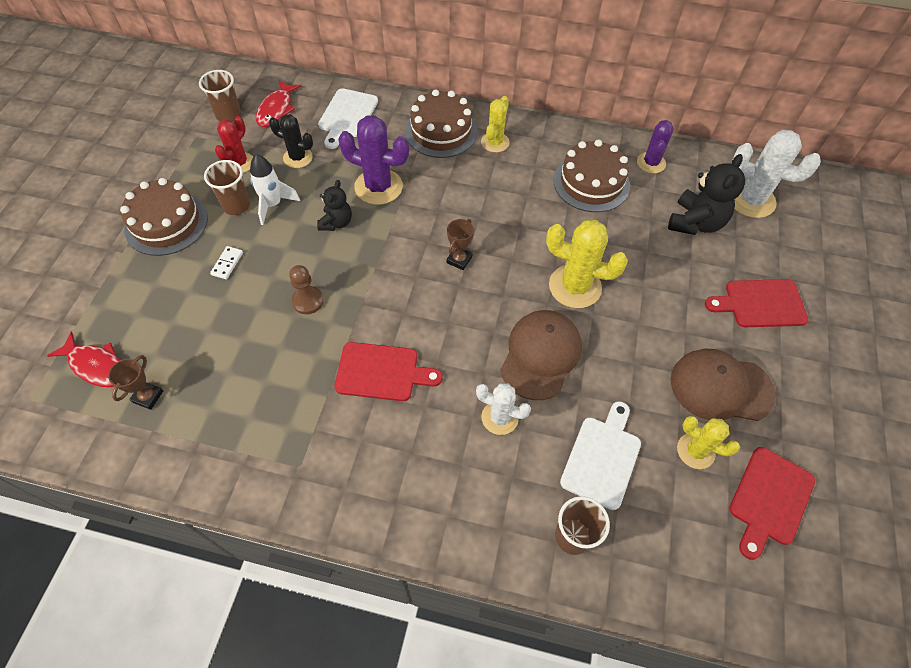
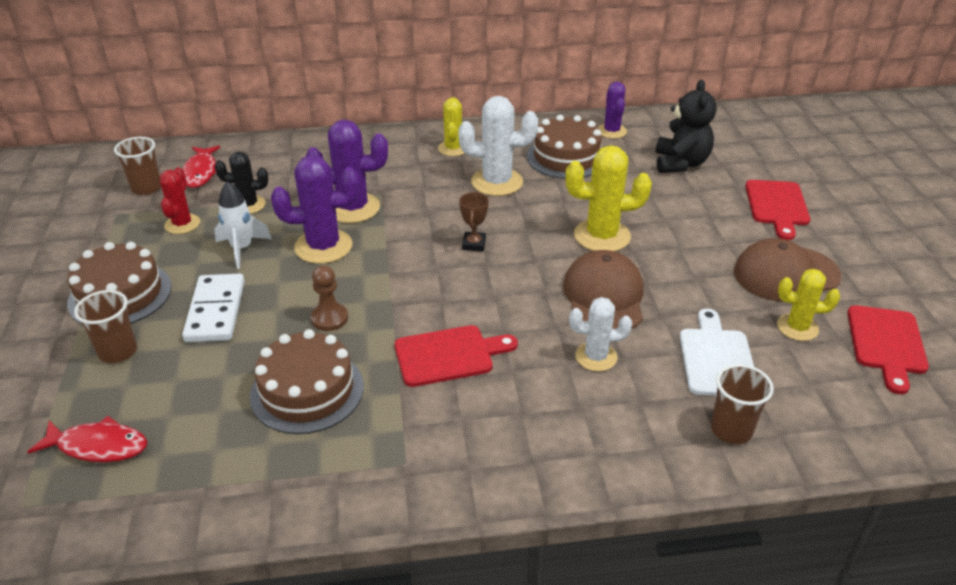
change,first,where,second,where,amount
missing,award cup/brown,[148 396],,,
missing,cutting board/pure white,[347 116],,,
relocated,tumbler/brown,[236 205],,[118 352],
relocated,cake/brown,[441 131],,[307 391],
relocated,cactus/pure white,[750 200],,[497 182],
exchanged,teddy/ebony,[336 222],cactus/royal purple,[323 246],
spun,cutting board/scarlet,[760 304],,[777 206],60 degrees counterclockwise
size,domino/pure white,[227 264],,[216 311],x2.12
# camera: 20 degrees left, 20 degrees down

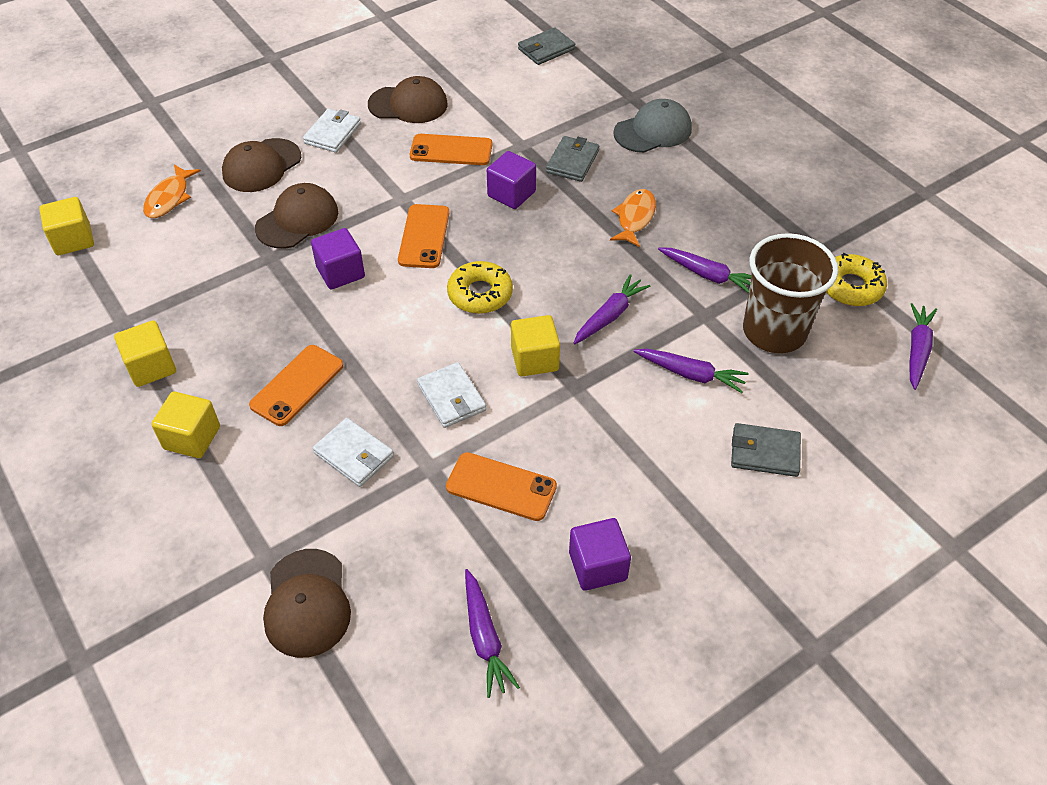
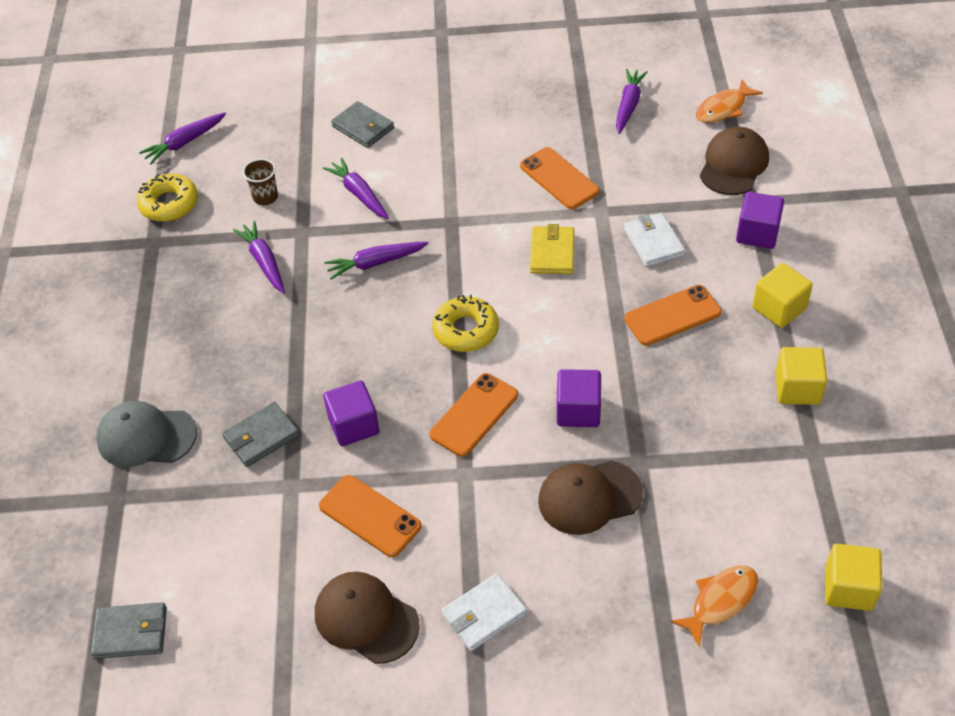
change,first,where,second,where,amount
missing,baseball cap/brown,[261 166],,,
missing,solid cube/golden,[534 359],,,
relocated,solid cube/royal purple,[597 566],,[757 233],
relocated,toy fish/orange-coloured,[635 218],,[723 108],
colour,card wallet/pure white,[451 397],card wallet/golden,[552 253],
size,tumbler/brown,[774 331],,[265 197],x0.44
# camera: 145 degrees left, 0 degrees up

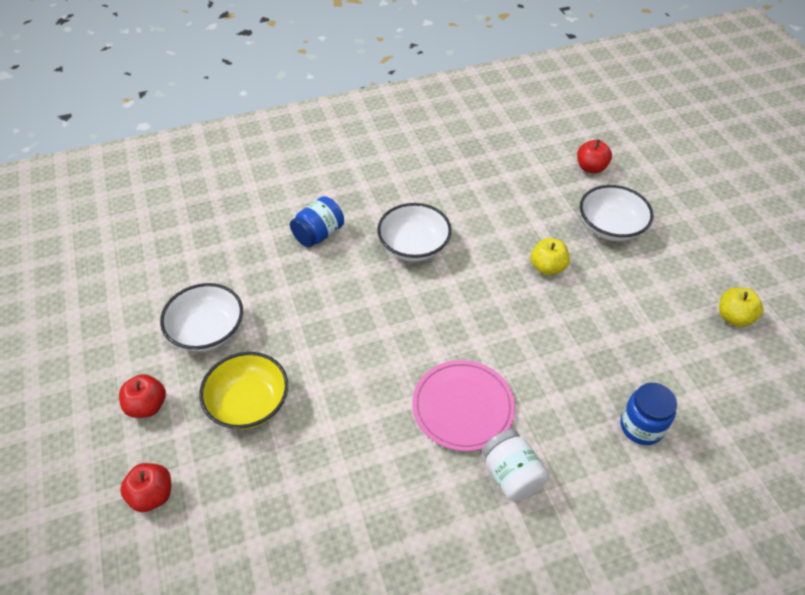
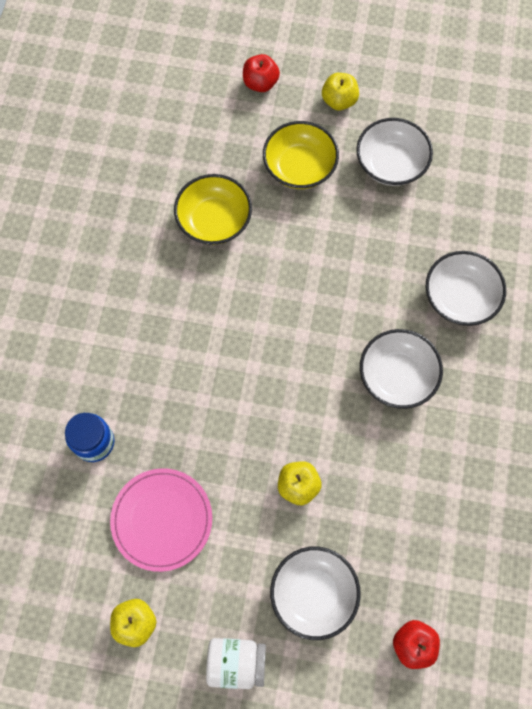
change,first,where,second,where,amount
appeared,,,serving bowl/golden,[214 220],
relocated,dinner plate/pink,[463 407],,[162 519],
relocated,jam jar/pure white,[511 475],,[236 662],
exchanged,jam jar/blue,[319 234],serving bowl/pure white,[460 297],
colour,apple fruit/scarlet,[147 406],apple fruit/golden,[339 101],
# camera: 120 degrees right, 20 degrees up

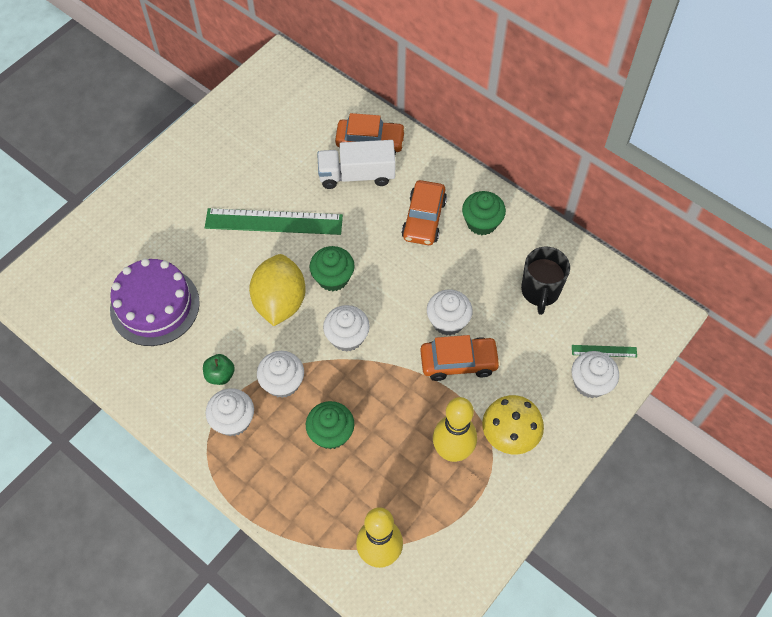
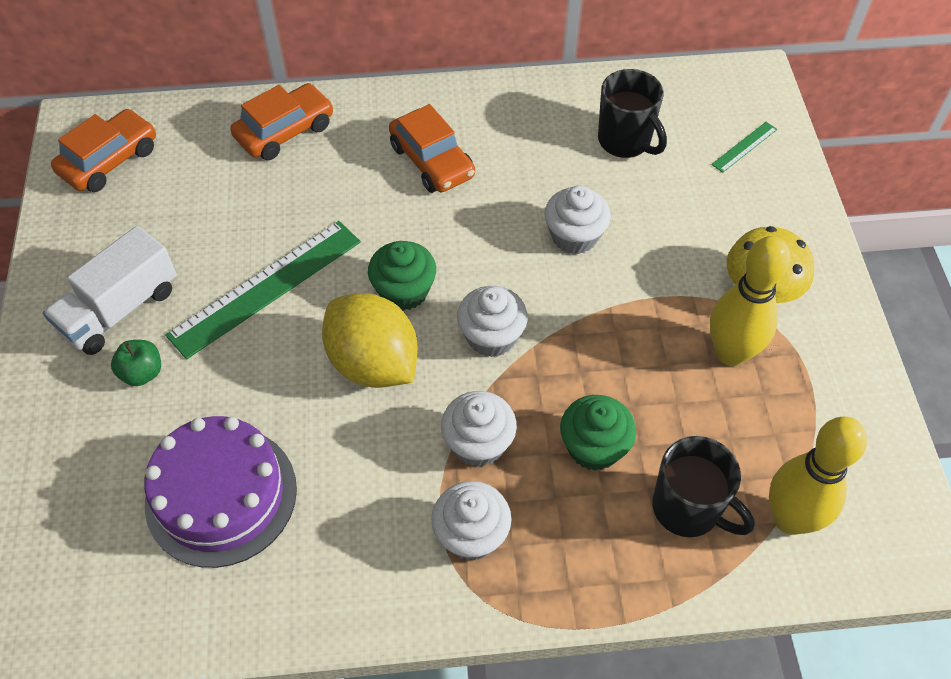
change,first,where,second,where,amount
missing,fairy cake/green,[481 222],,,
missing,fairy cake/pure white,[590 383],,,
appeared,,,mug/ebony,[688 509],
relocated,apple fruit/green,[220 375],,[142 373],
relocated,toy truck/pure white,[356 175],,[120 309],
relocated,toy car/orange-coloured,[458 362],,[109 160],
# camera: 45 degrees left, 5 degrees down

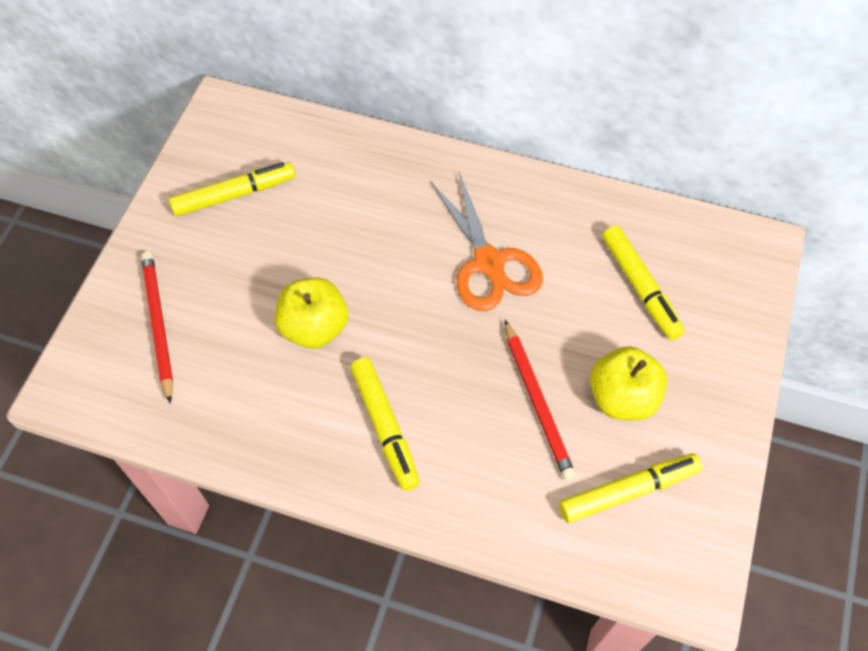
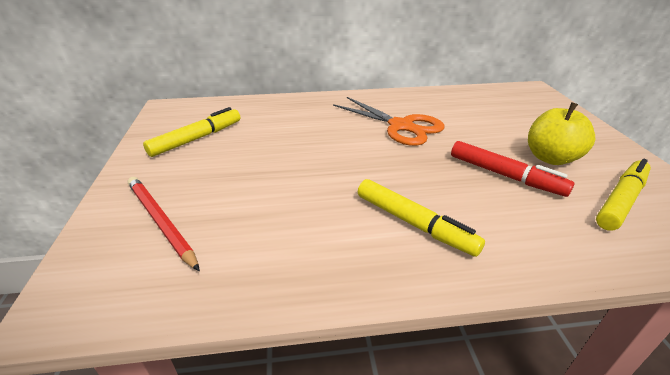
change,first,where,second,where,amount
missing,apple fruit/golden,[314 327],,,
missing,marker pen/golden,[640 287],,,
exchanged,pencil/scarlet,[538 402],marker pen/scarlet,[505 175],
# camera: 25 degrees left, 25 degrees down

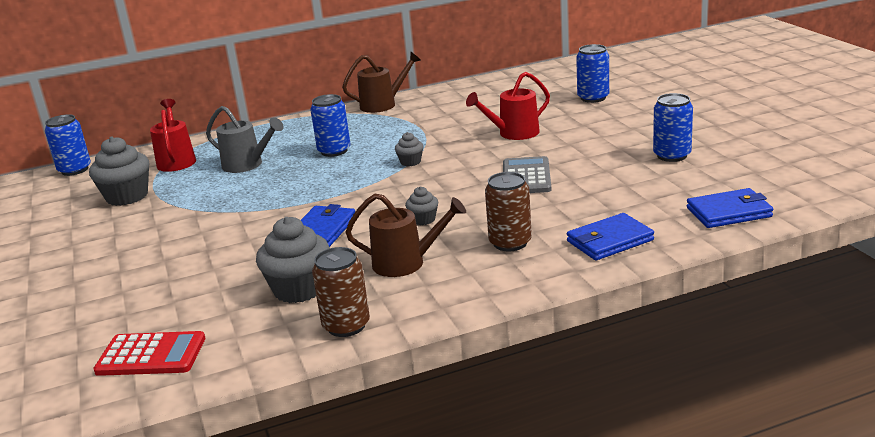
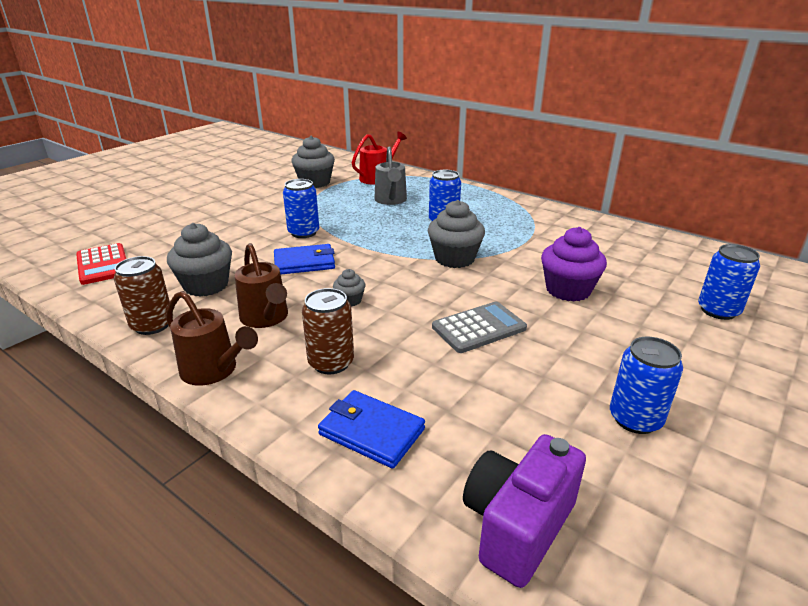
change,first,where,second,where,amount
relocated,can/blue,[75 170],,[303 233],
relocated,watering pot/brown,[383 104],,[214 371],
exchanged,watering pot/scarlet,[513 133],fairy cake/royal purple,[568 290],
exchanged,card wallet/blue,[729 212],compact camera/royal purple,[517 526],
size,fairy cake/grey,[410 162],,[454 259],x1.98
# camera: 55 degrees right, 5 degrees up

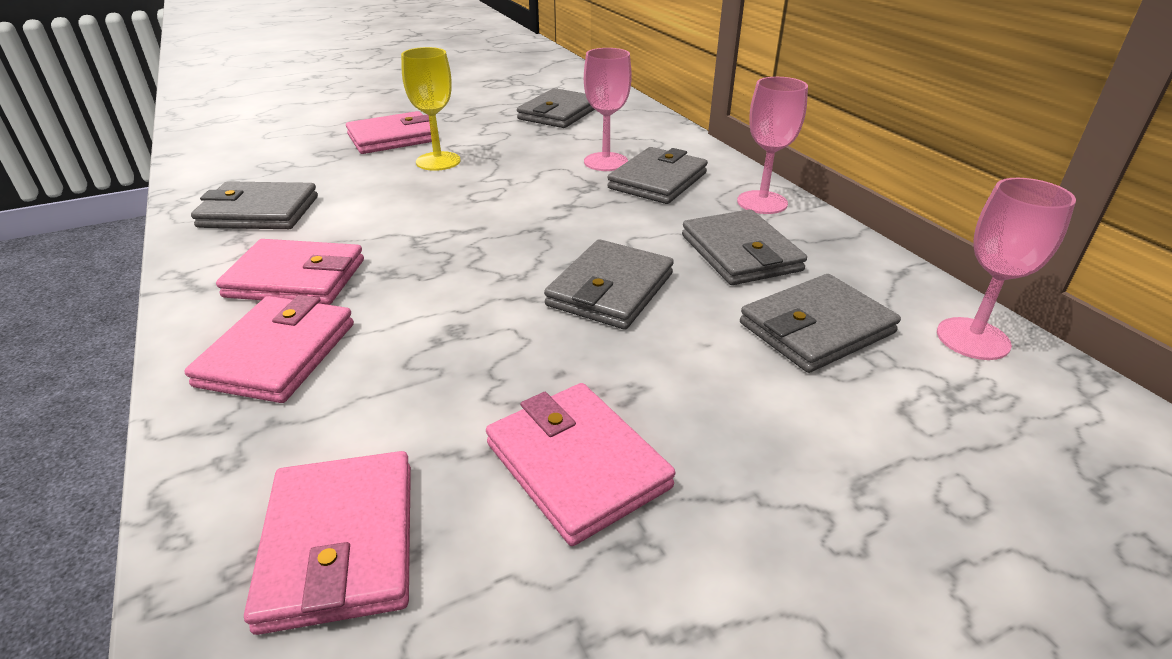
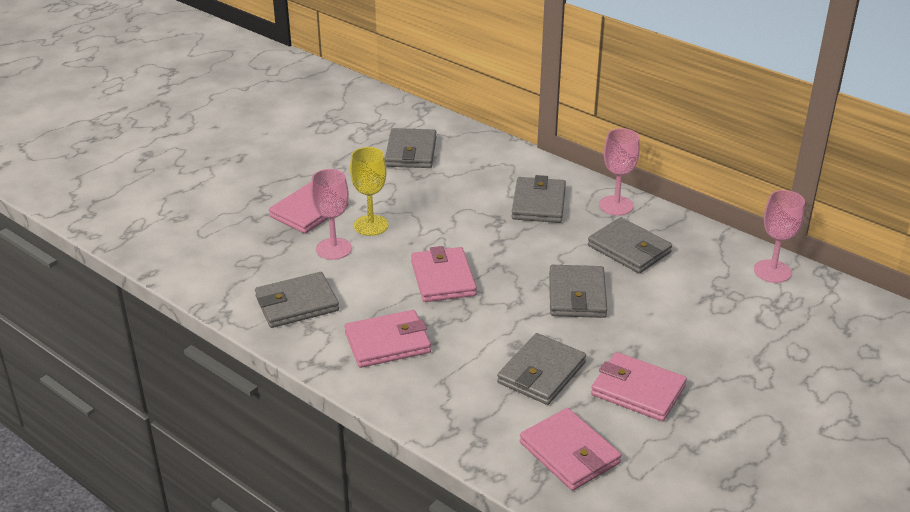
change,first,where,second,where,amount
relocated,card wallet/pink,[277 354],,[443 278],
relocated,wine glass/pink,[605 162],,[334 249],
relocated,card wallet/grey,[816 328],,[541 373],
# camera: 25 degrees left, 0 degrees up

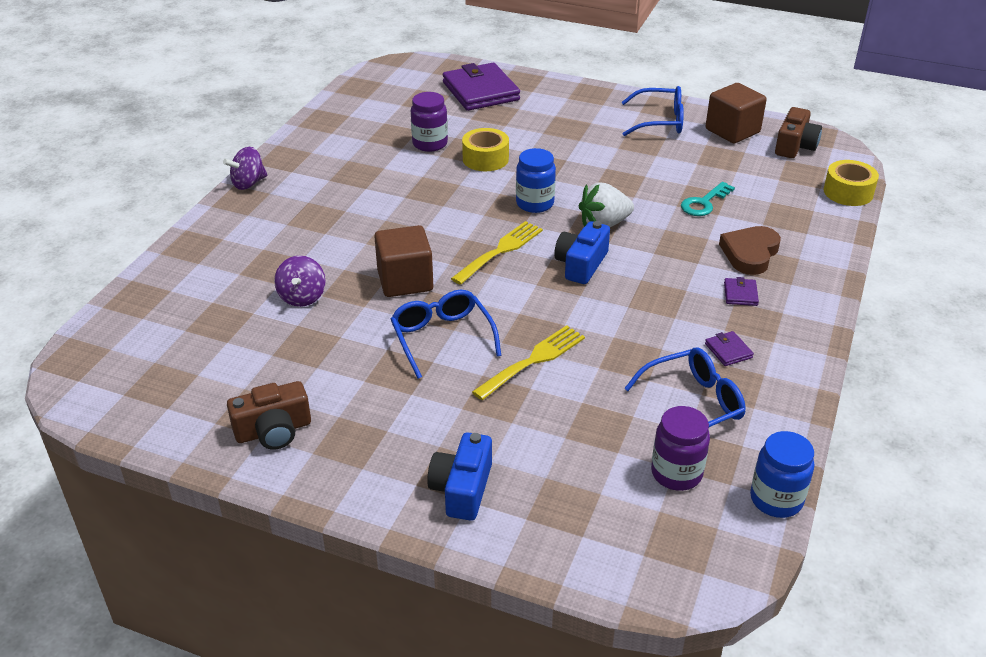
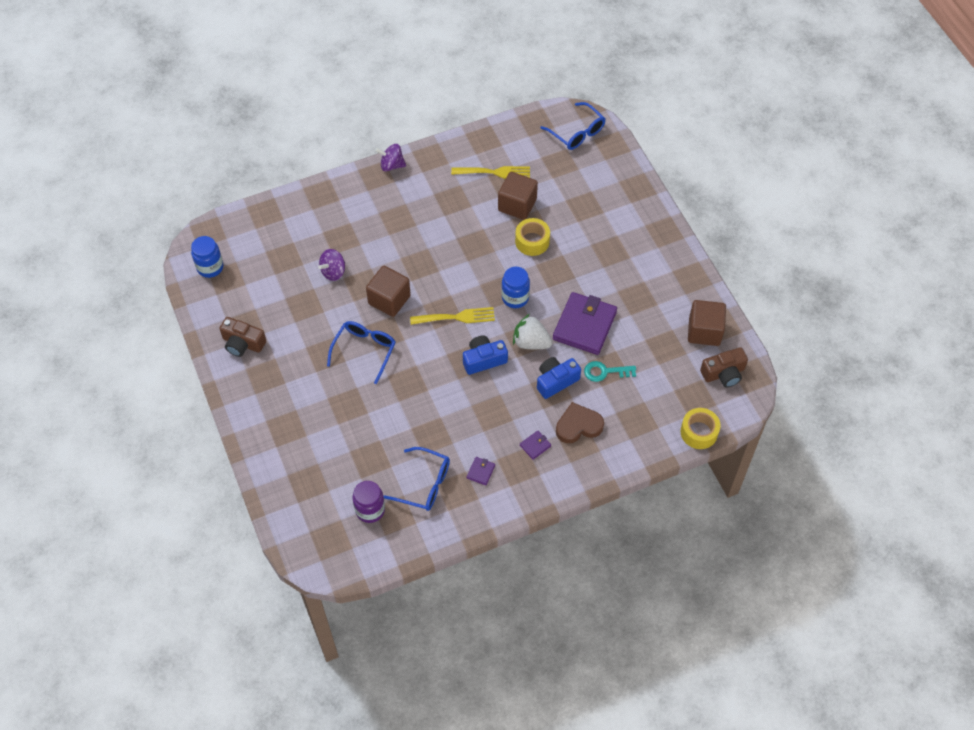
change,first,where,second,where,amount
relocated,compact camera/blue,[462 489],,[556 381],
relocated,card wallet/royal purple,[480 91],,[584 325],
relocated,fork/golden,[533 360],,[495 172],
relocated,glasses/blue,[659 121],,[577 132],
relocated,jam jar/blue,[776 499],,[210 267],
exchanged,jam jar/royal purple,[430 144],solid cube/brown,[517 205],
# camera: 45 degrees right, 20 degrees up

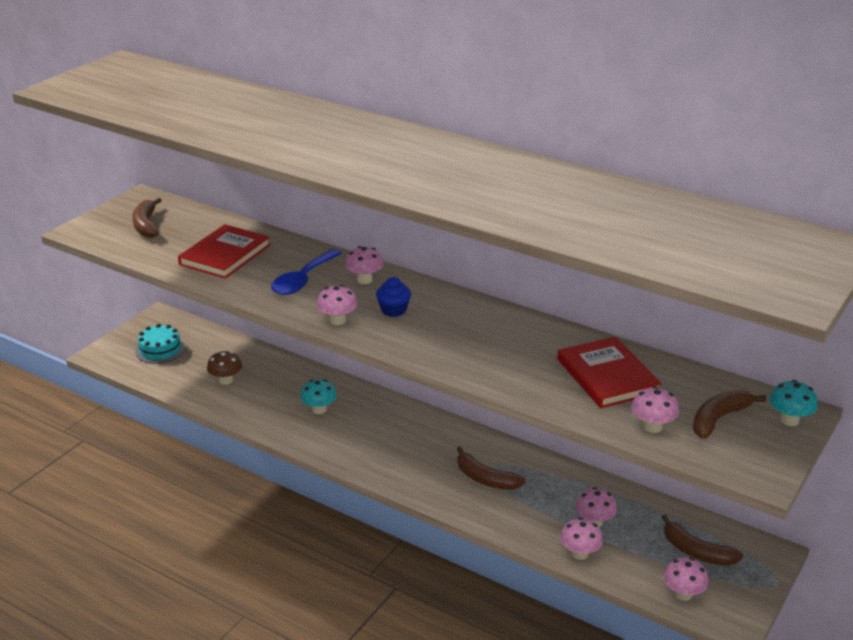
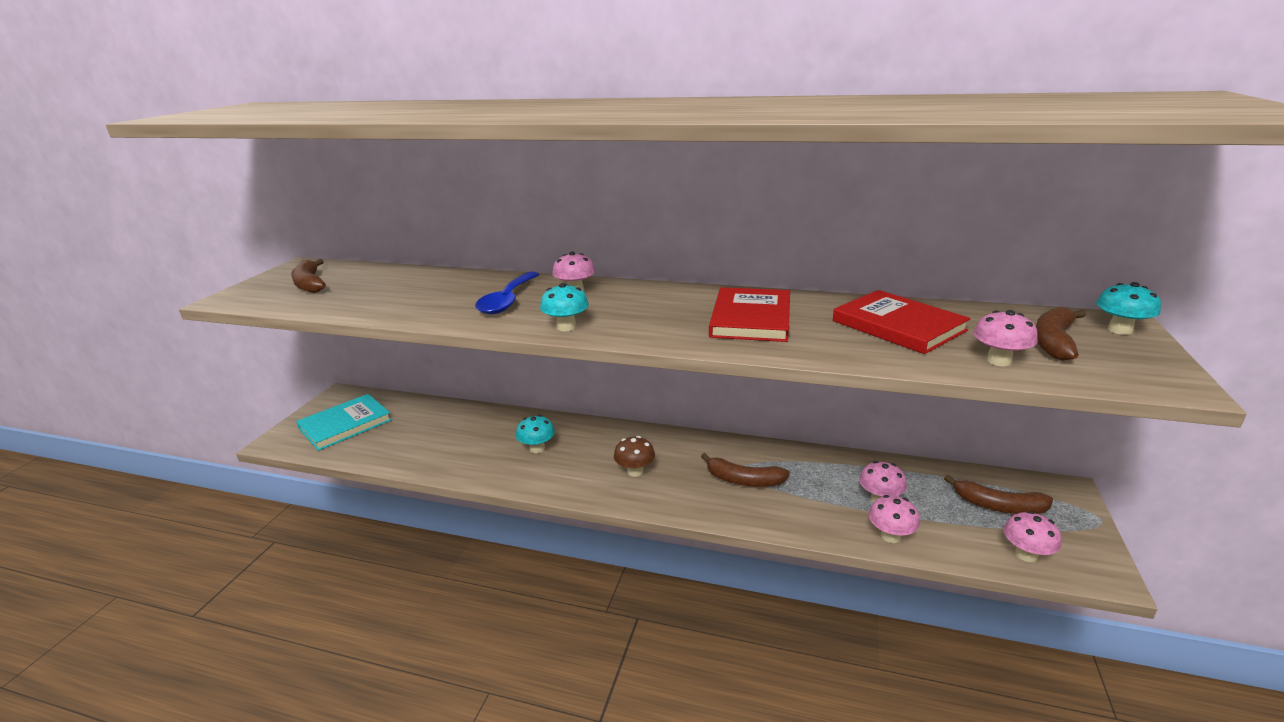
change,first,where,second,where,amount
missing,fairy cake/blue,[393 310],,,
relocated,hardcover/scarlet,[225 255],,[751 318],
relocated,toadstool/brown,[226 380],,[635 471],
exchanged,cake/aqua,[160 349],hardcover/aqua,[345 424],
colour,toadstool/pink,[337 320],toadstool/aqua,[566 327],
# camera: 15 degrees left, 5 degrees down

